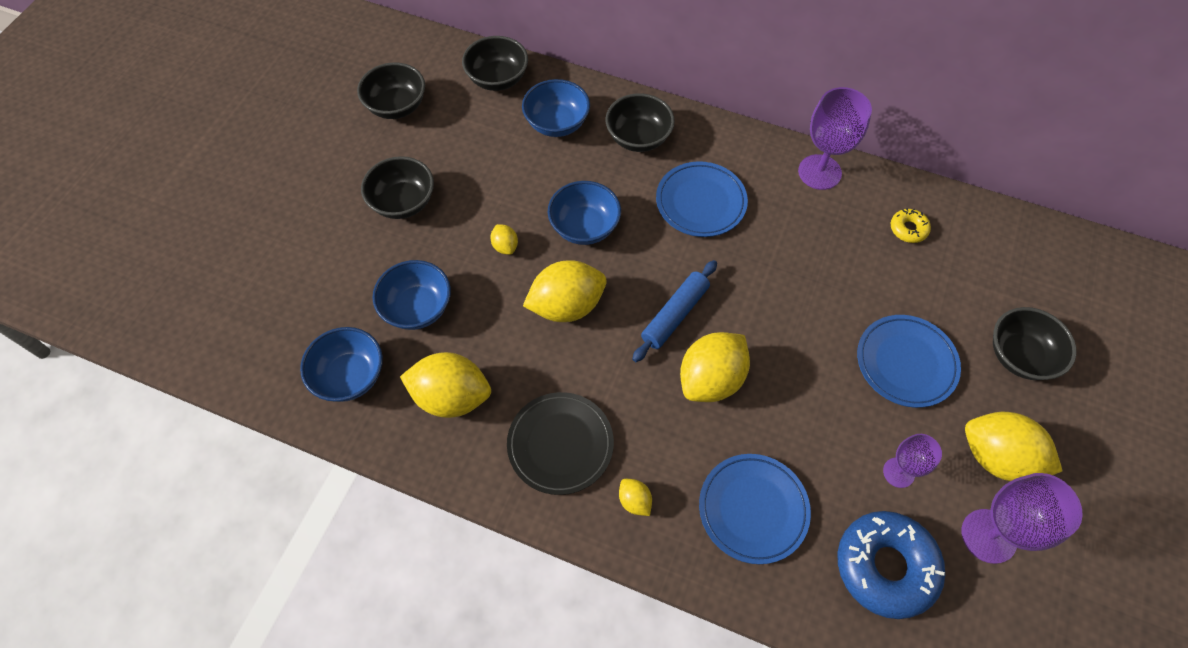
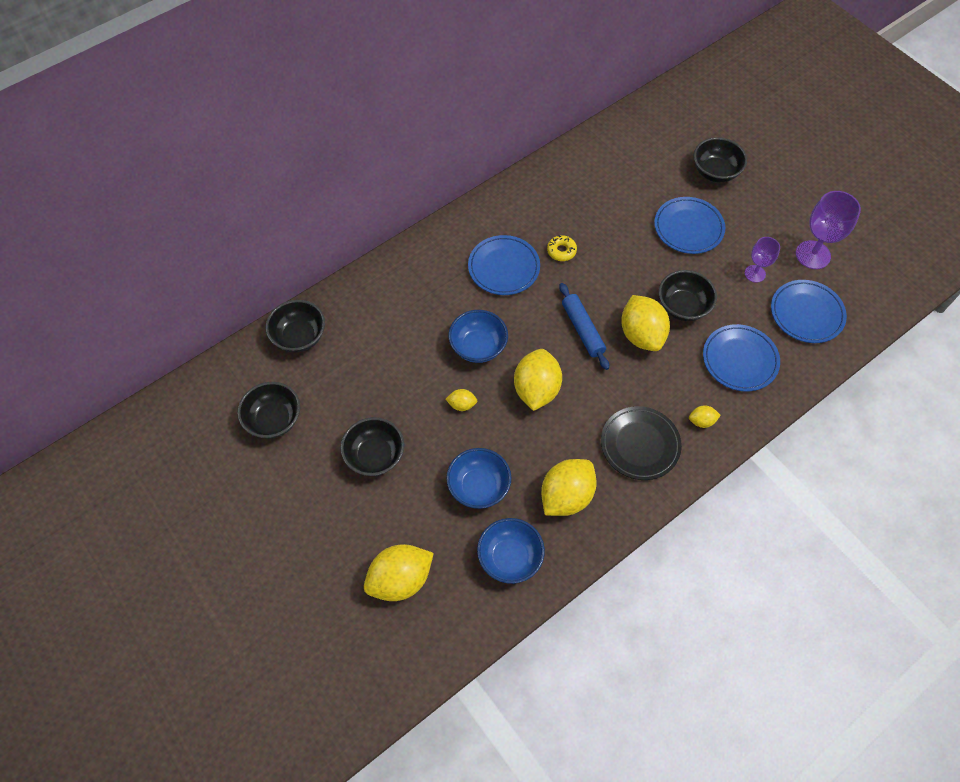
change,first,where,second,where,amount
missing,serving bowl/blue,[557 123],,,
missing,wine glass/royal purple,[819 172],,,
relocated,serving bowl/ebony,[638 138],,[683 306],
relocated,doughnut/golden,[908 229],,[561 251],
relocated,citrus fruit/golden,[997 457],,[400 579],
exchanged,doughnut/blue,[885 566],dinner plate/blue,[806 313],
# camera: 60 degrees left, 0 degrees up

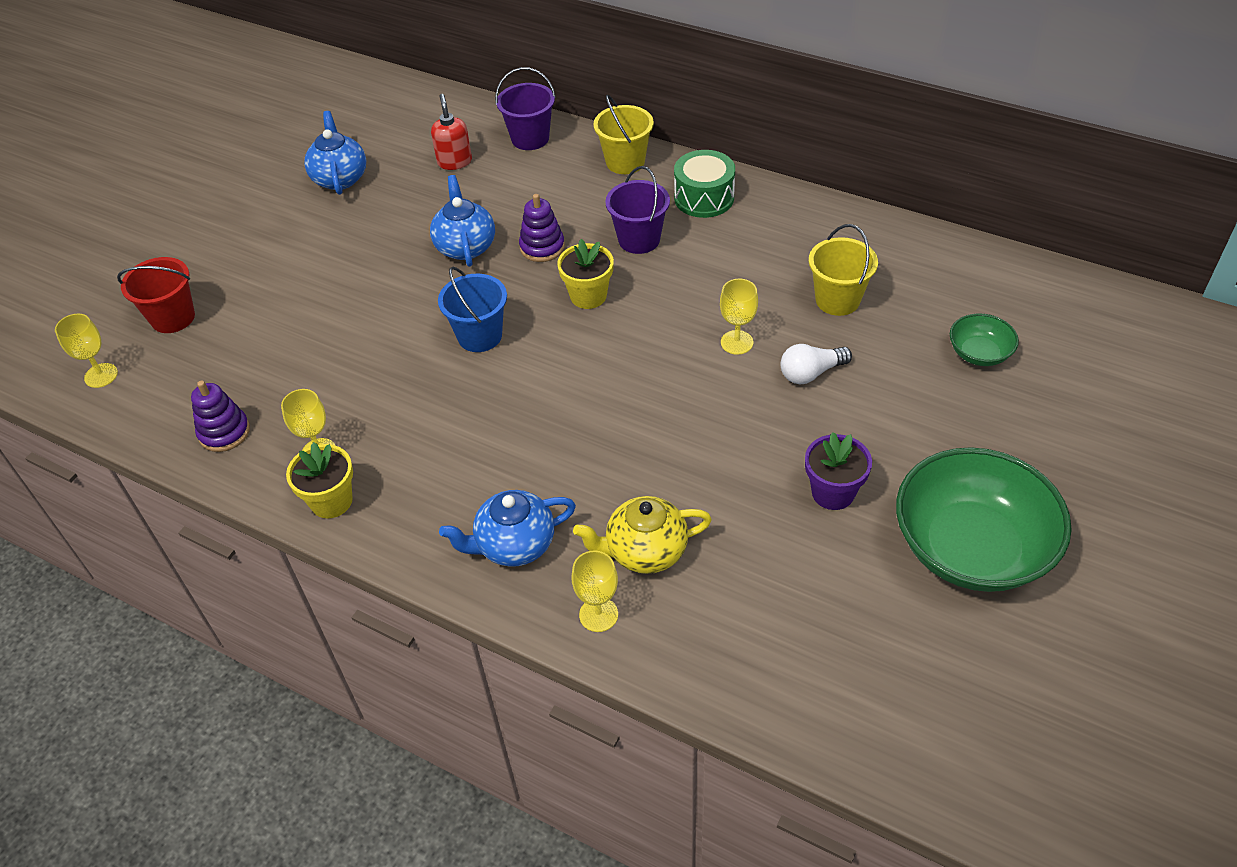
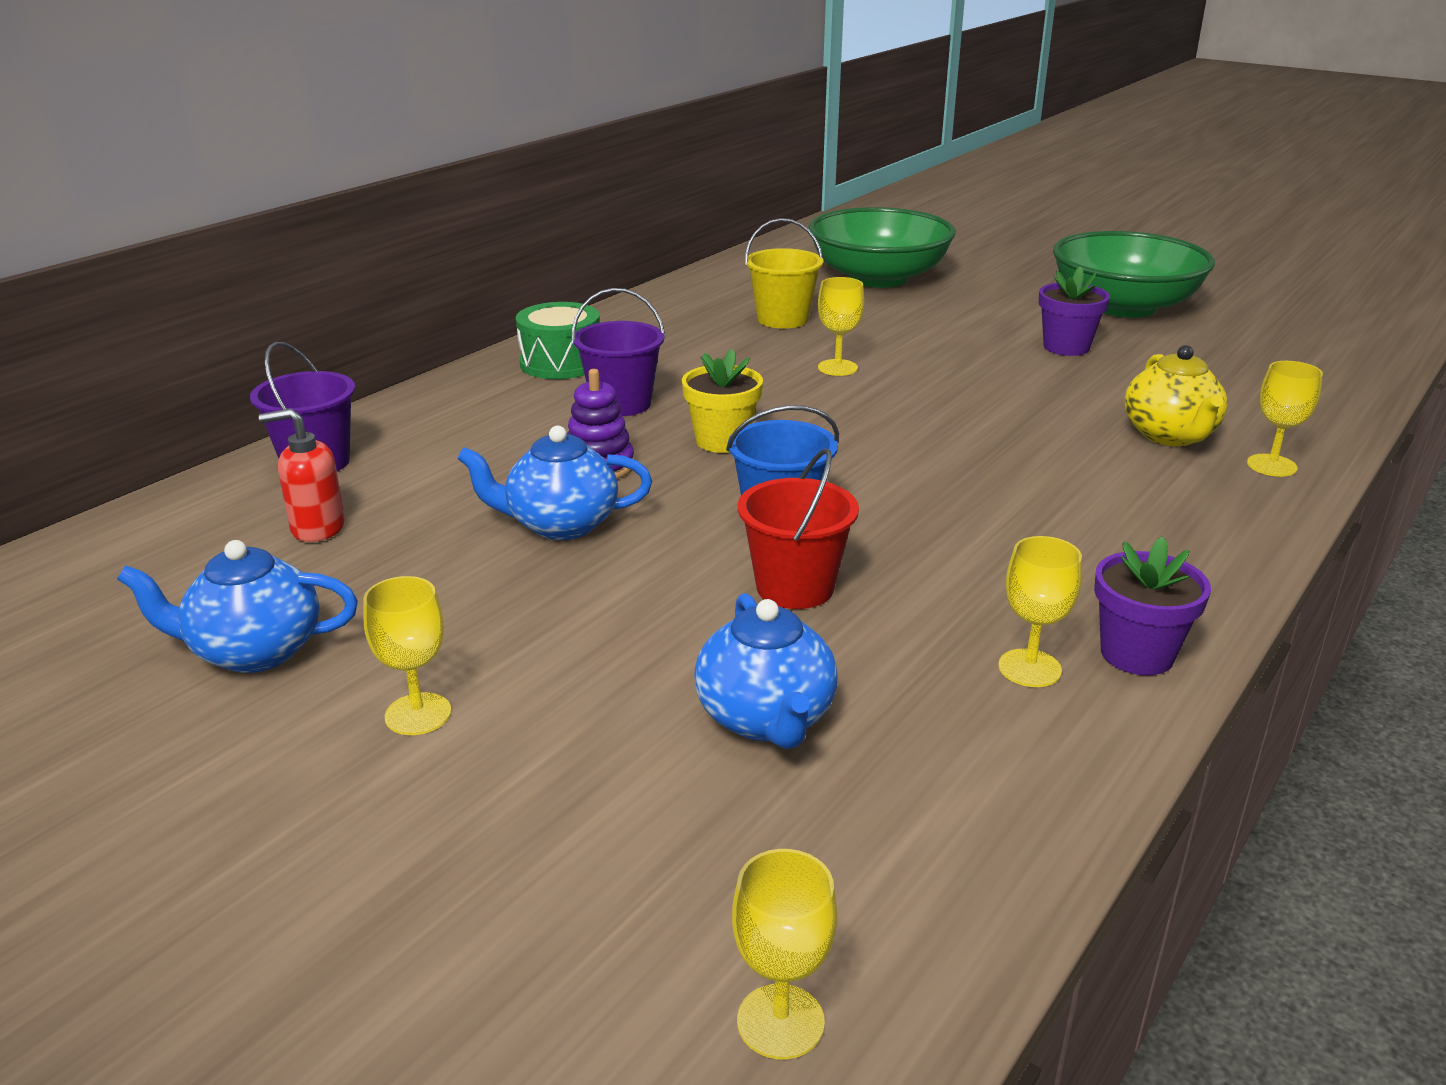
change,first,where,second,where,amount
missing,stacking toy/royal purple,[224 432],,,
missing,bucket/golden,[625 162],,,
missing,bulb/pure white,[811 373],,,
appeared,,,wine glass/golden,[418 714],
relocated,bucket/scarlet,[173 318],,[795 587],
relocated,teapot/blue,[514 545],,[766 719],
colour,potted plant/golden,[331 501],potted plant/royal purple,[1137 654],
size,serving bowl/green,[979 353],,[878 278],x2.17
# camera: 85 degrees left, 20 degrees down

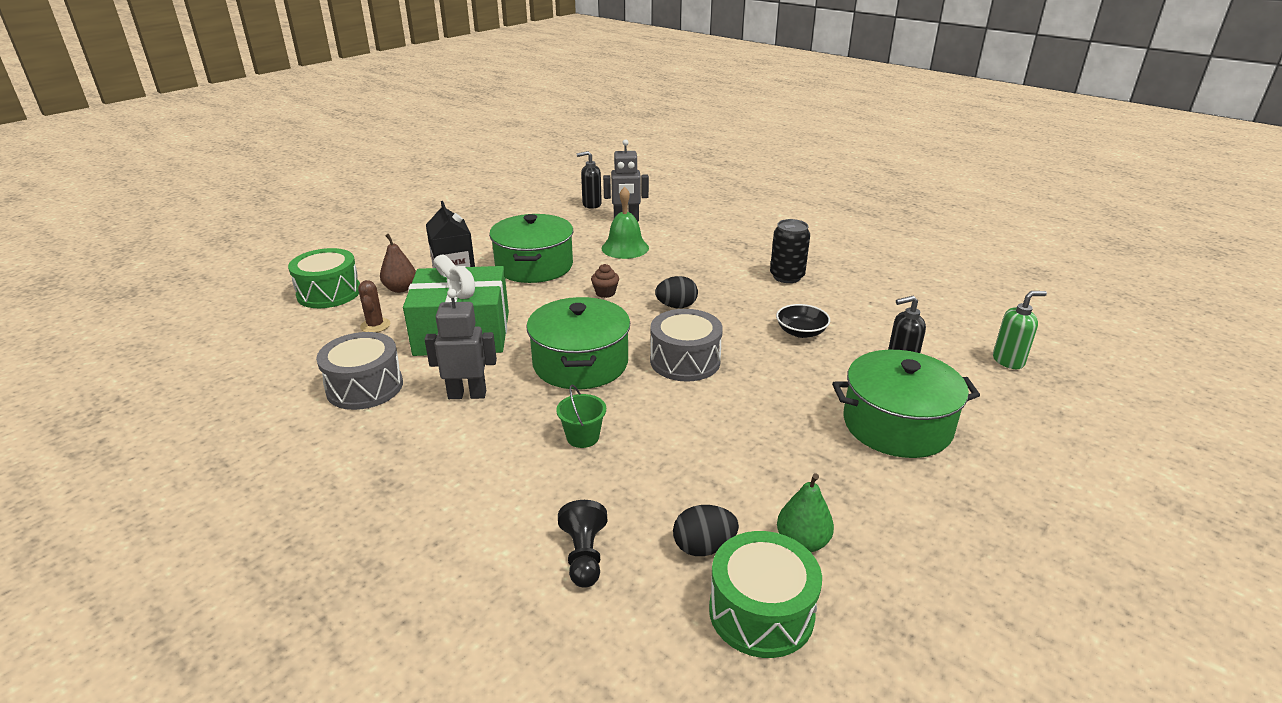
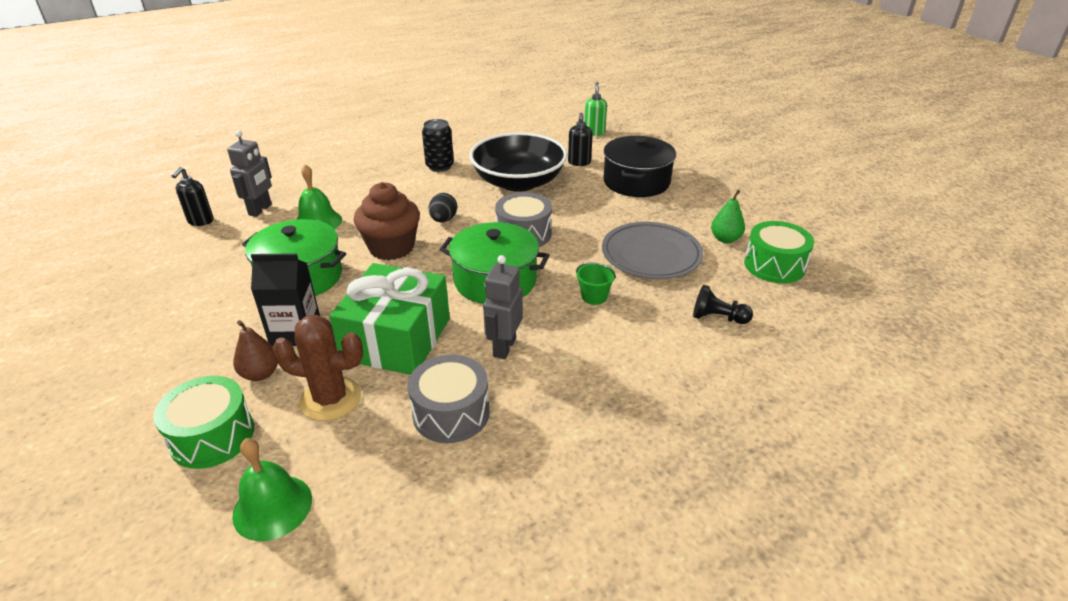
change,first,where,second,where,amount
missing,toy egg/ebony,[703 547],,,
appeared,,,hand bell/green,[272 507],
appeared,,,dinner plate/grey,[651 255],
colour,pot/green,[897 425],pot/ebony,[636 182],
size,cactus/brown,[375 325],,[330 399],x1.80
size,fairy cake/brown,[605 293],,[391 248],x2.41
size,serving bowl/ebony,[801 332],,[518 182],x2.42
# camera: 70 degrees left, 5 degrees up

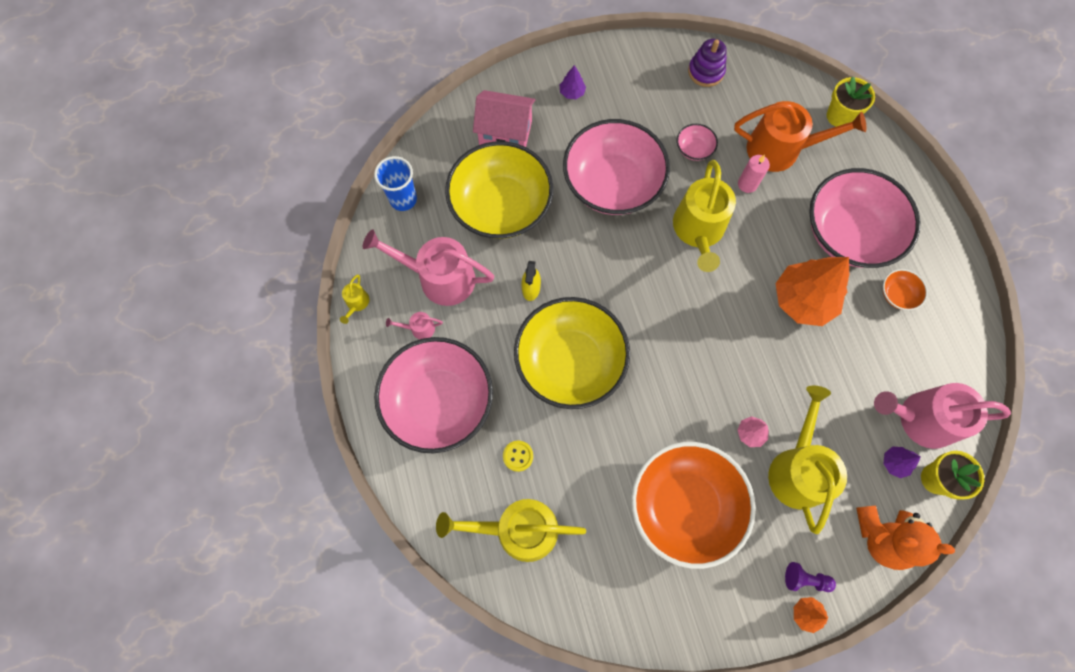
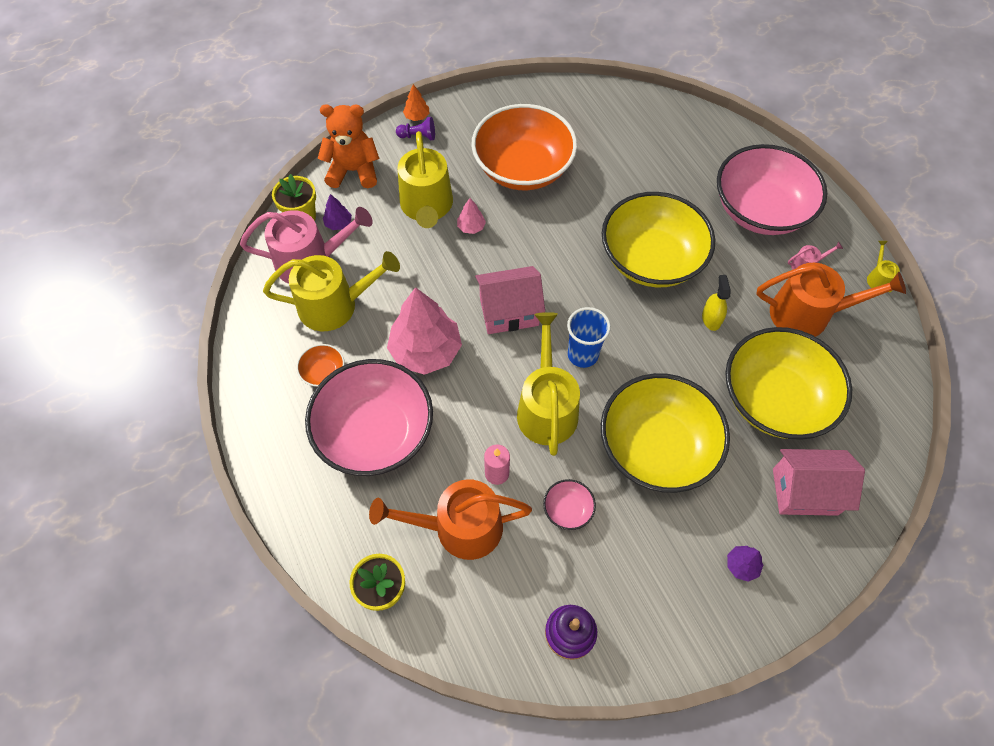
change,first,where,second,where,amount
missing,sewing button/golden,[518 456],,,
appeared,,,cottage/pink,[509 312],
relocated,tumbler/blue,[403 199],,[583 355],
relocated,watering pot/golden,[519 529],,[334 305],
colour,watering pot/pink,[440 278],watering pot/orange-coloured,[807 314],
colour,serving bowl/pink,[612 184],serving bowl/golden,[657 447],
colour,fir tree/orange-coloured,[803 300],fir tree/pink,[426 351],
# camera: 170 degrees right, 10 degrees down

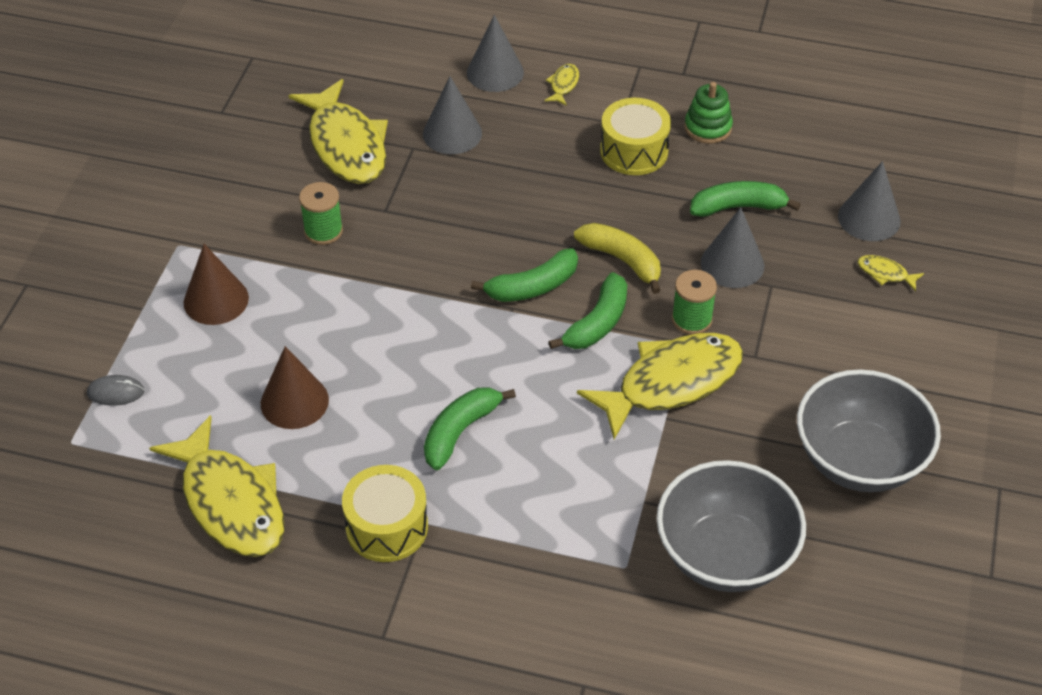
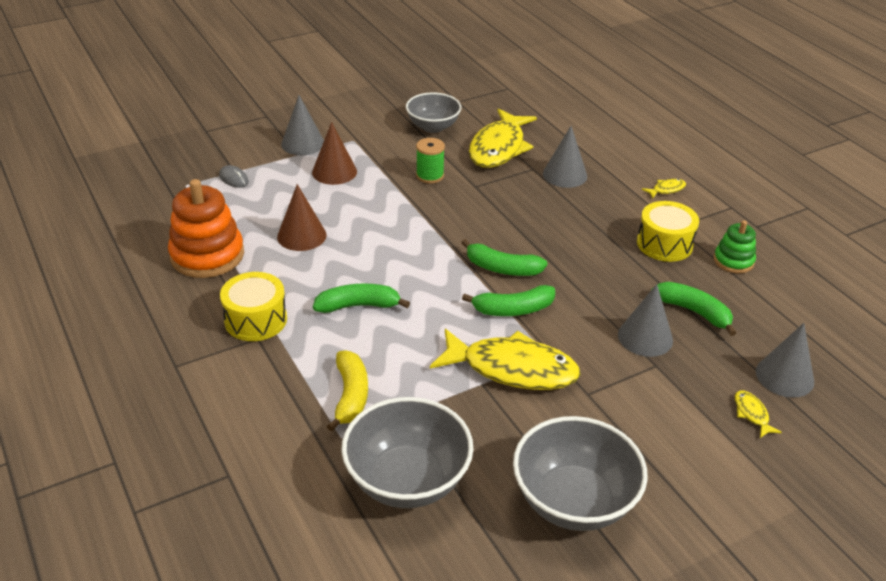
change,first,where,second,where,amount
missing,bobbin/green,[691 319],,,
appeared,,,serving bowl/grey,[433 127],
relocated,cone/grey,[495 72],,[303 143],
relocated,banana fruit/golden,[622 260],,[351 396],
exchanged,toy fish/golden,[230 502],stacking toy/orange-coloured,[207 255],
# camera: 45 degrees right, 10 degrees down

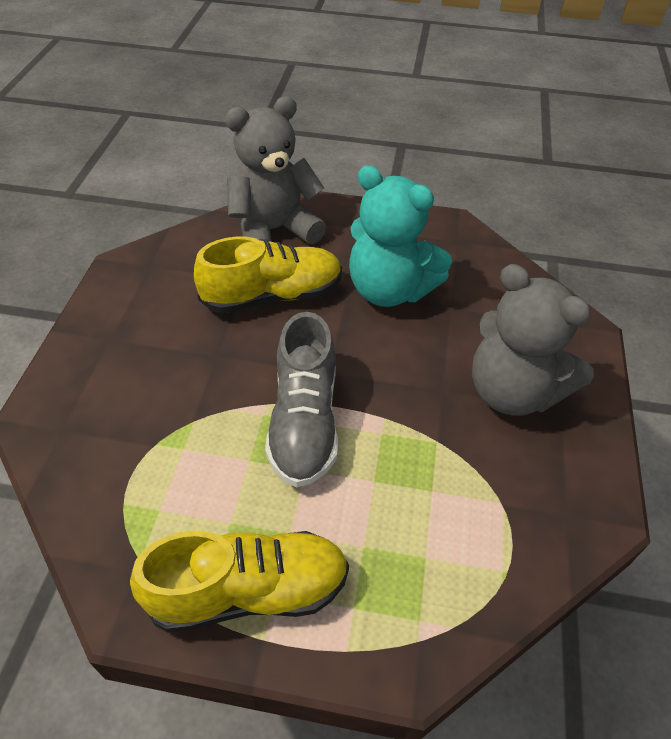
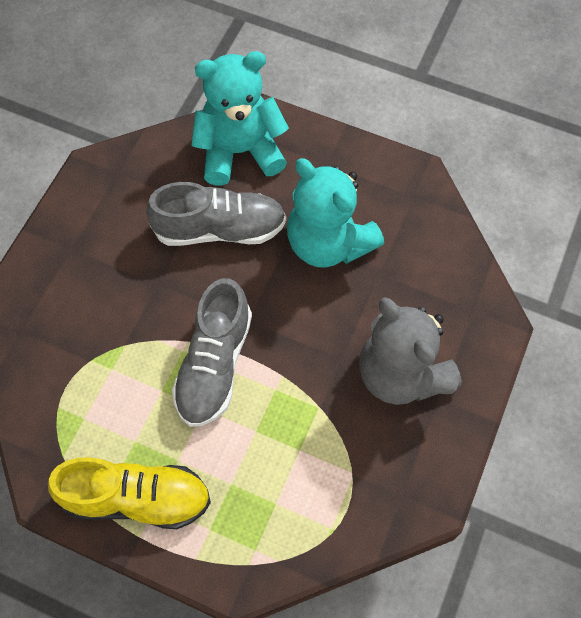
change,first,where,second,where,amount
colour,lace-up shoe/golden,[272 295],lace-up shoe/grey,[220 229],
colour,teddy/grey,[274 230],teddy/aqua,[240 151],
# camera: 15 degrees right, 15 degrees up

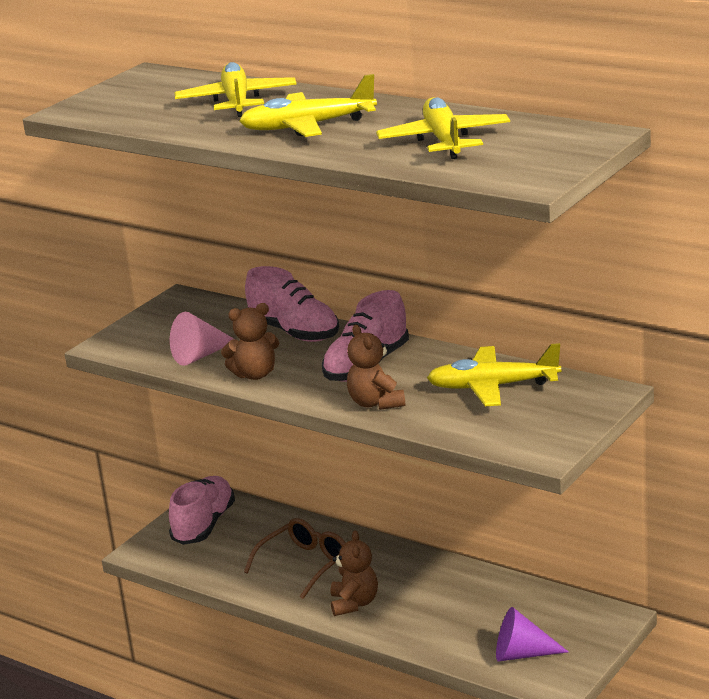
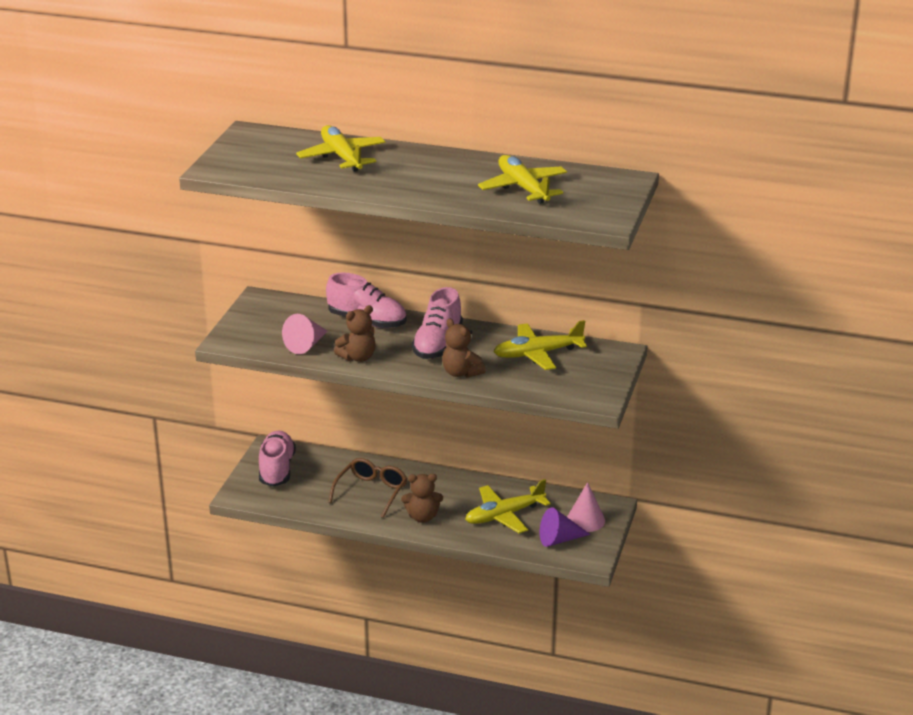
change,first,where,second,where,amount
appeared,,,cone/pink,[585 520],
relocated,plane/golden,[307 126],,[504 515],
spun,teddy/brown,[354 603],,[422 517],105 degrees clockwise
# camera: 20 degrees left, 5 degrees up

